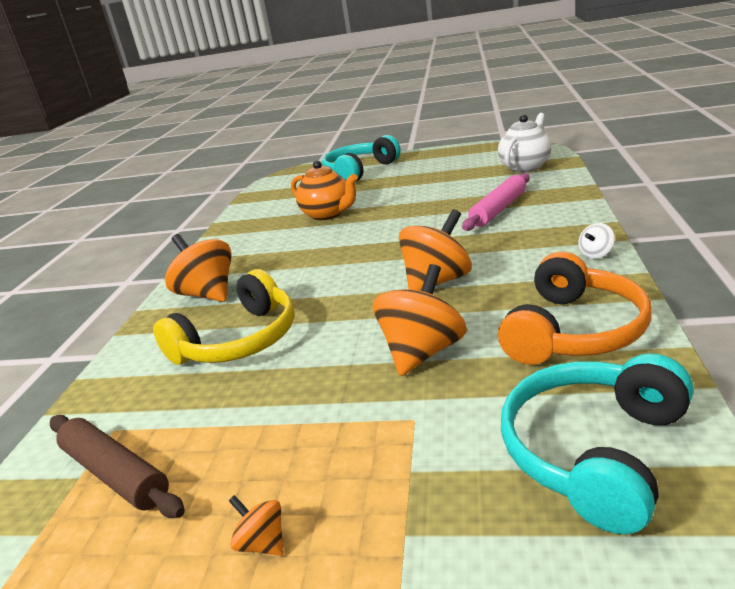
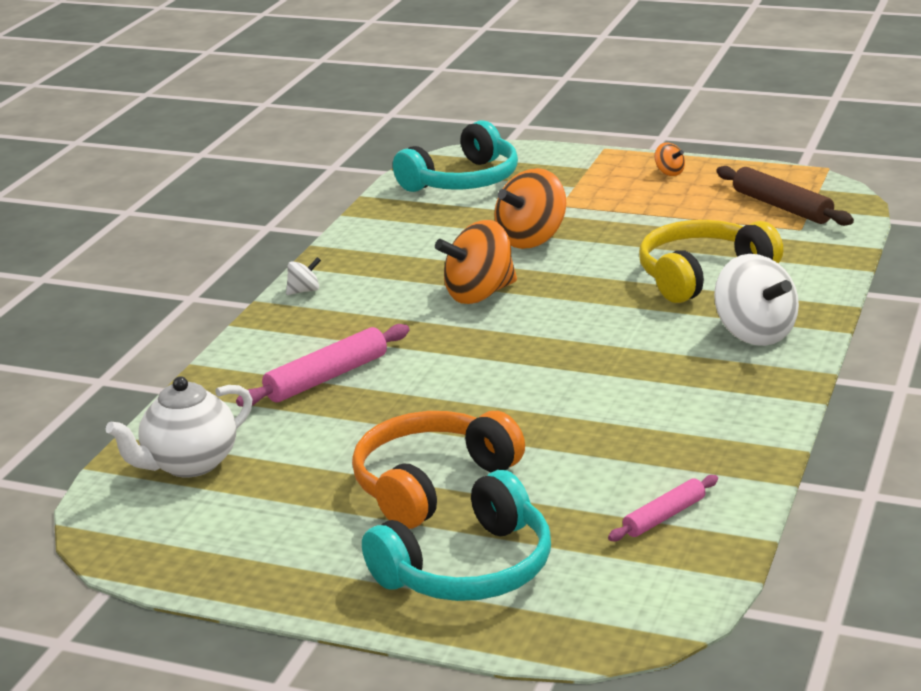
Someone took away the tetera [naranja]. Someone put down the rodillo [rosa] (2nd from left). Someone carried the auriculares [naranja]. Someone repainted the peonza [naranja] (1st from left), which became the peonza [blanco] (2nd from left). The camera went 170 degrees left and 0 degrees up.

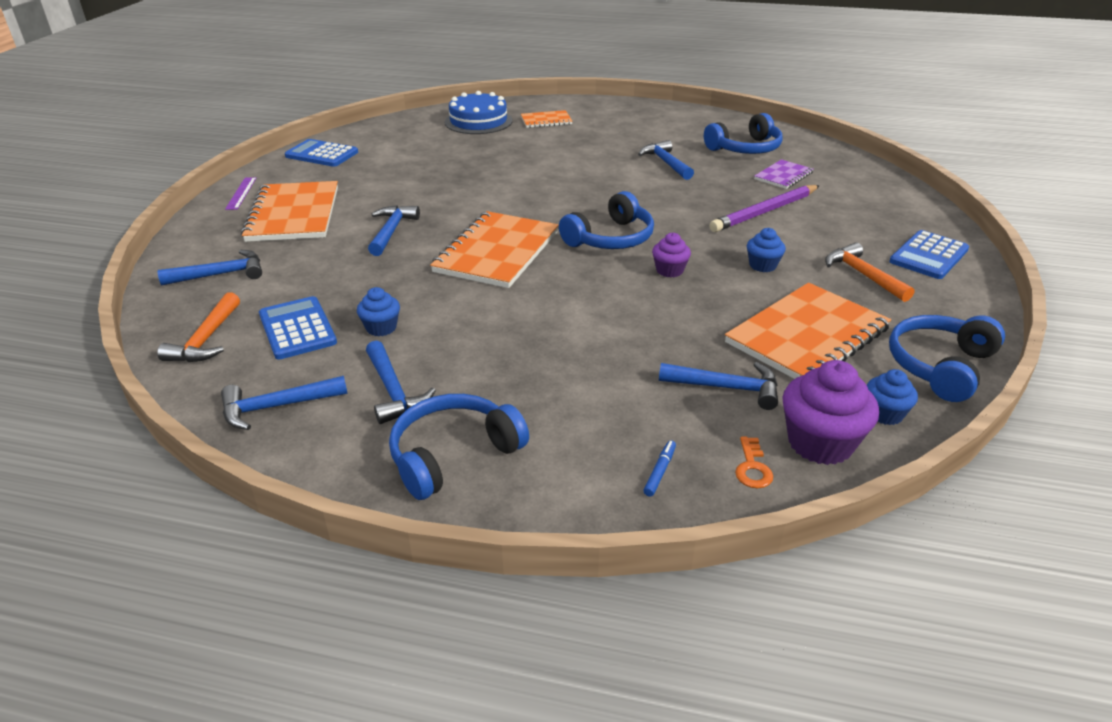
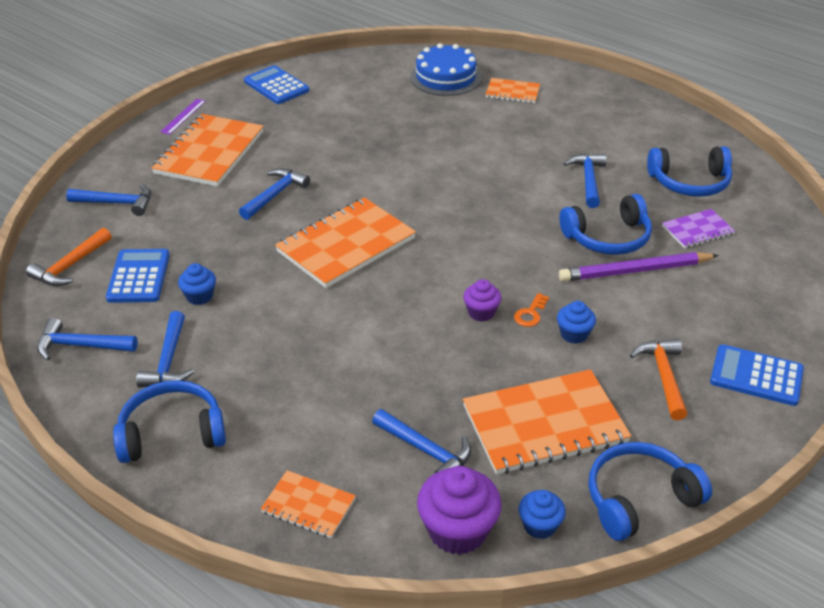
Someone carried the auriculares [azul] (2nd from left). Someone carried the llave [naranja]. Someone swapped the rotulador [azul] for the cuaderno [naranja] (2nd from left). Someone rotated the calculadora [azul] (3rd from left) by 45 degrees clockwise. The camera went 25 degrees right and 5 degrees up.

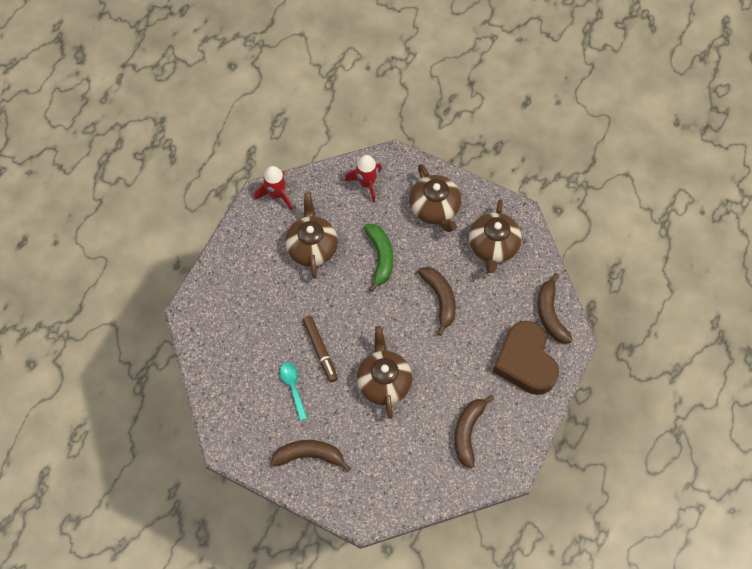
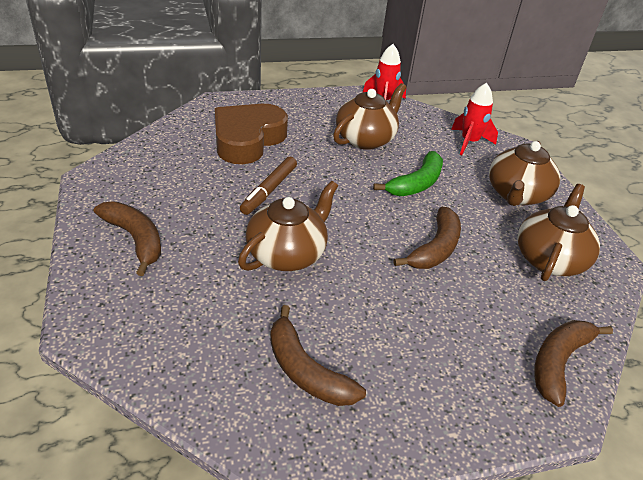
Someone took away the cuchara [turquesa]. Someone carried the corazón [marrón]. Someone rotated the plátano [marrón] (3rd from left in the first image) by 105 degrees counterclockwise. Someone rotated the tetera [marrón] (4th from left) by 150 degrees clockwise. The camera went 45 degrees right and 25 degrees down.

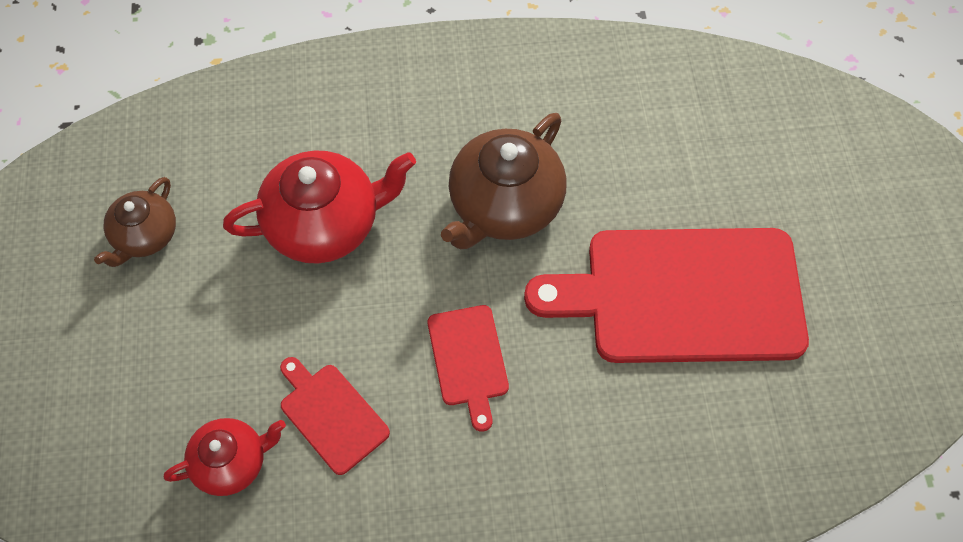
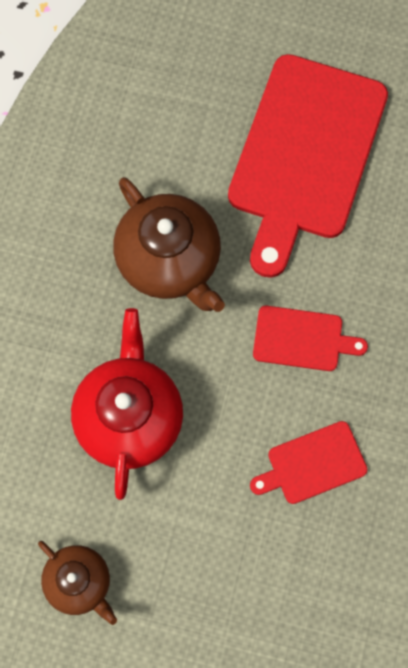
Someone took away the tetera [rojo] (1st from left). The camera went 70 degrees left and 10 degrees up.

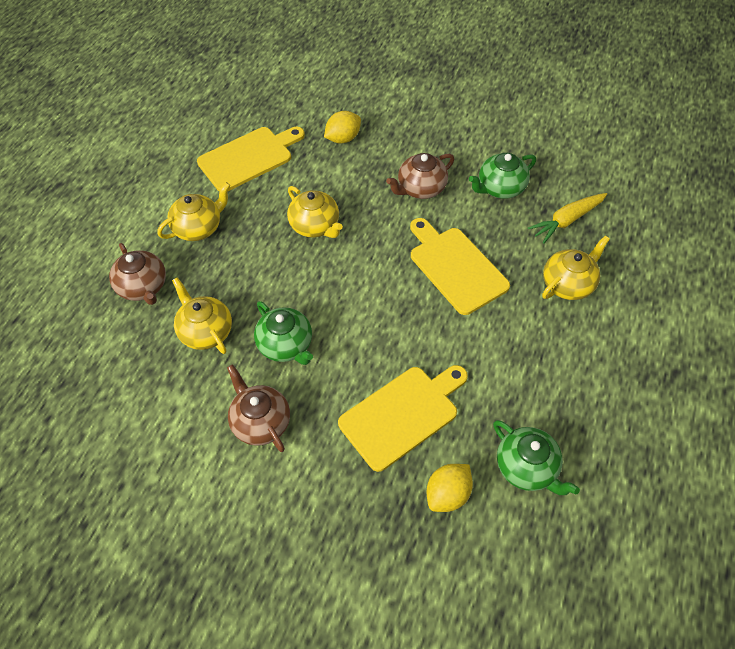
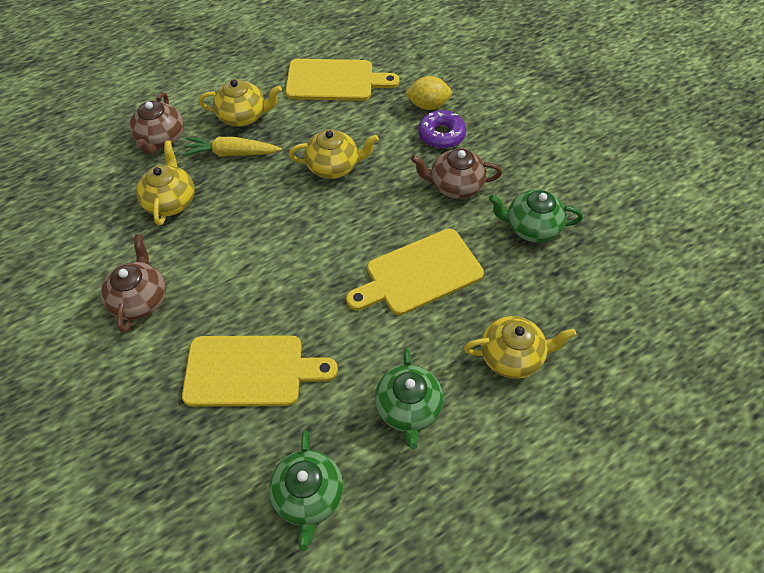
Someone took away the limón [amarillo] (2nd from left). Someone put down the rosquilla [morado]. Someone carried the tetera [verde] (1st from left in the first image). Someone carried the zanahoria [amarillo]. Someone rotated the tetera [amarillo] (3rd from left) by 90 degrees counterclockwise. Someone rotated the tabla de cortar [amarillo] (3rd from left) by 120 degrees counterclockwise. The camera went 35 degrees right and 0 degrees up.

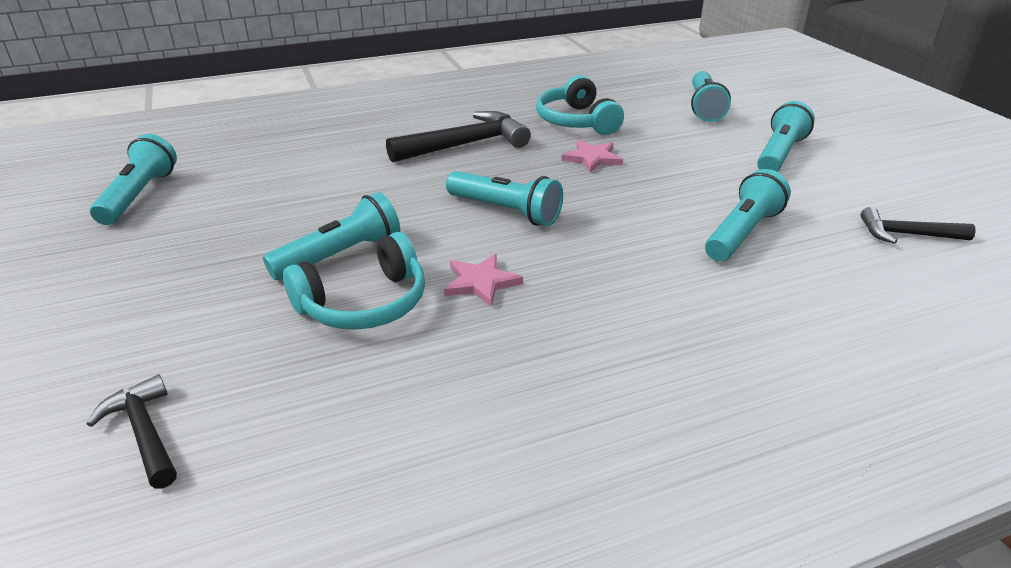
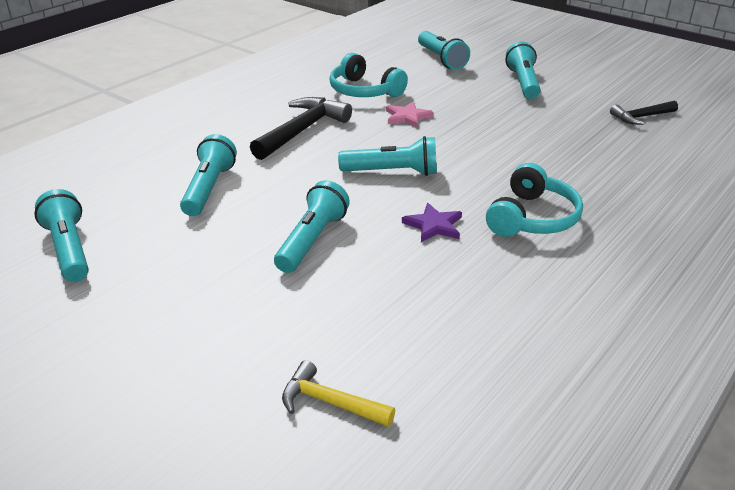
Someone carried the auriculares [turquesa] (1st from left in the first image). Someone carried the lámpara de mano [turquesa] (5th from left in the first image). Someone repainted the martillo [negro] (1st from left), which became the martillo [amarillo]. Someone repainted the estrella [rosa] (1st from left), which became the estrella [morado]. The camera went 30 degrees left and 0 degrees up.

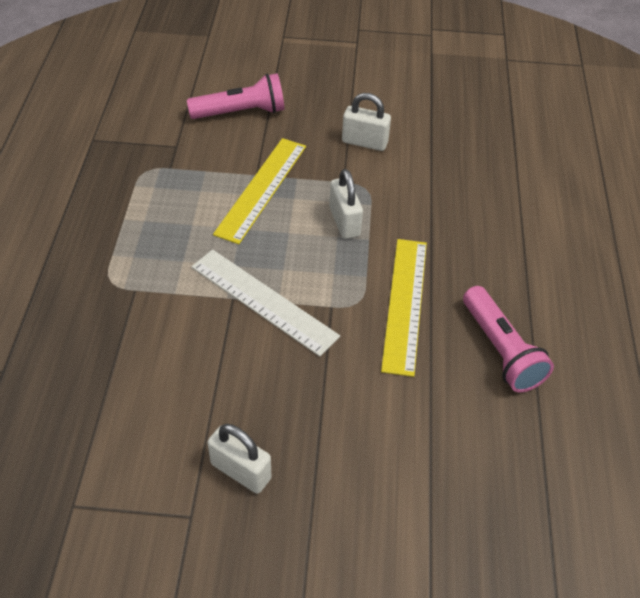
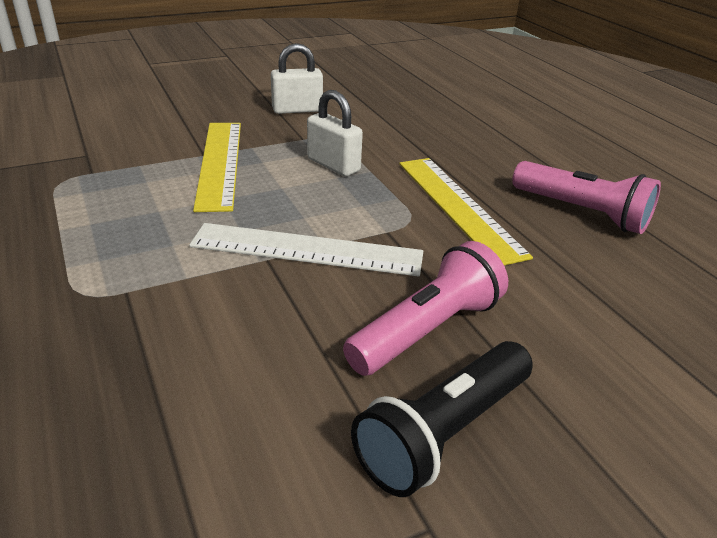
Someone carried the lámpara de mano [rosa] (1st from left). Someone swapped the candado [blanco] (1st from left) for the lámpara de mano [negro]. The camera went 30 degrees left and 15 degrees down.

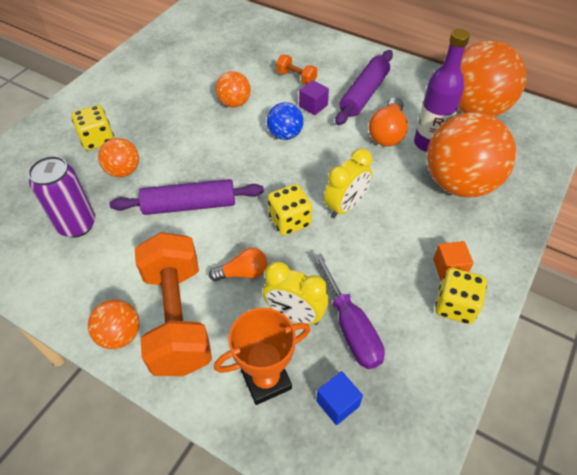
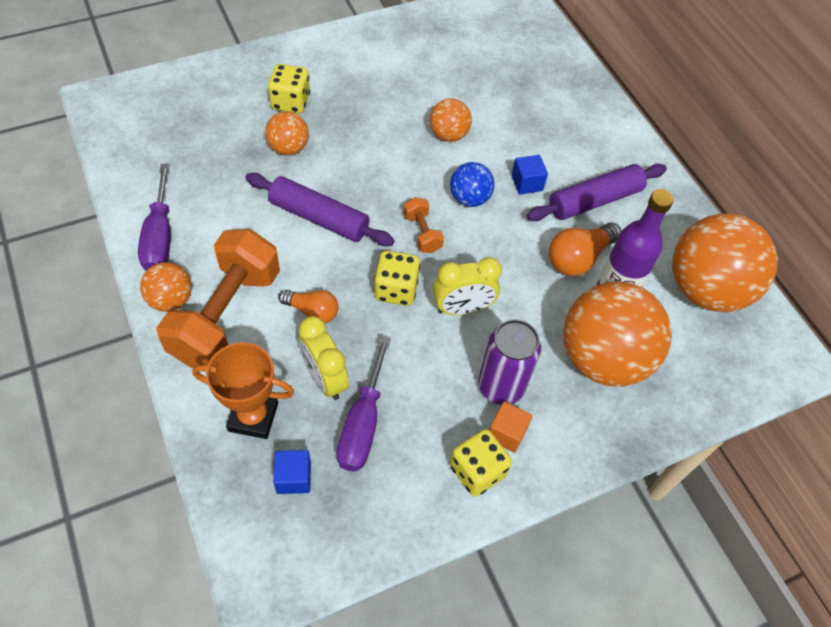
Someone put down the destornillador [morado] (1st from left). Someone carried the lata [morado]. Someone carried the mancuerna [naranja] (2nd from left). Someone repainted the cubo [morado], which became the cubo [azul] (2nd from left). The camera went 30 degrees right and 5 degrees up.

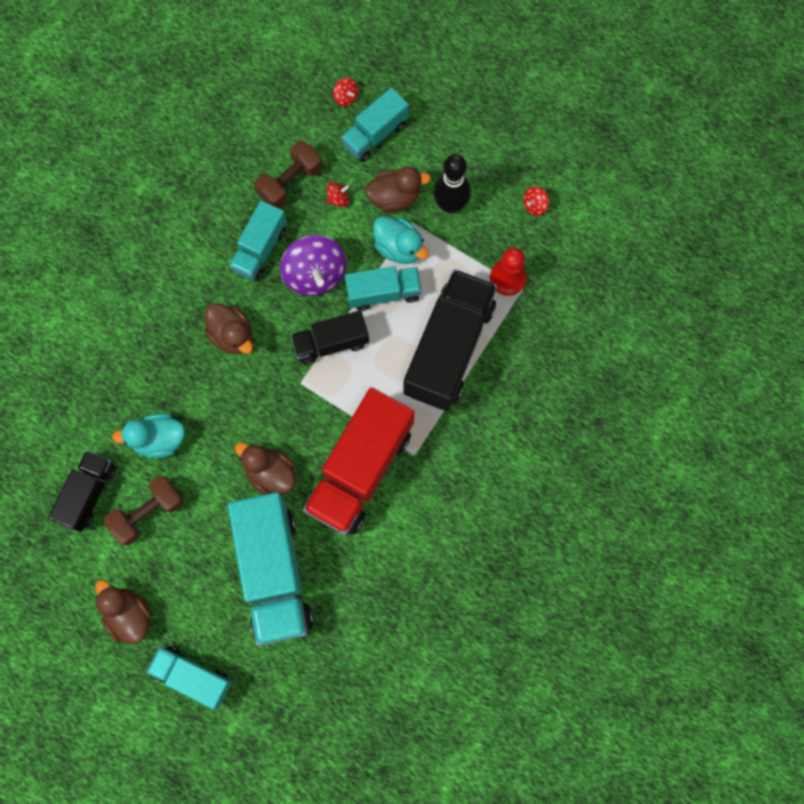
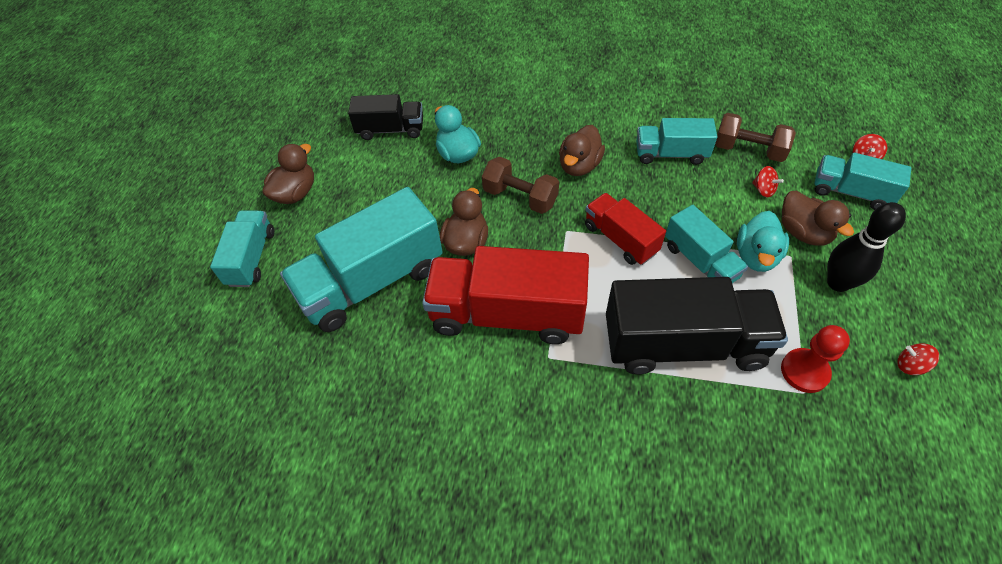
Someone took away the peonza [morado]. Someone carried the mancuerna [marrón] (1st from left). Someone repainted the camión [negro] (2nd from left), which became the camión [rojo] (2nd from left). The camera went 70 degrees right and 20 degrees down.

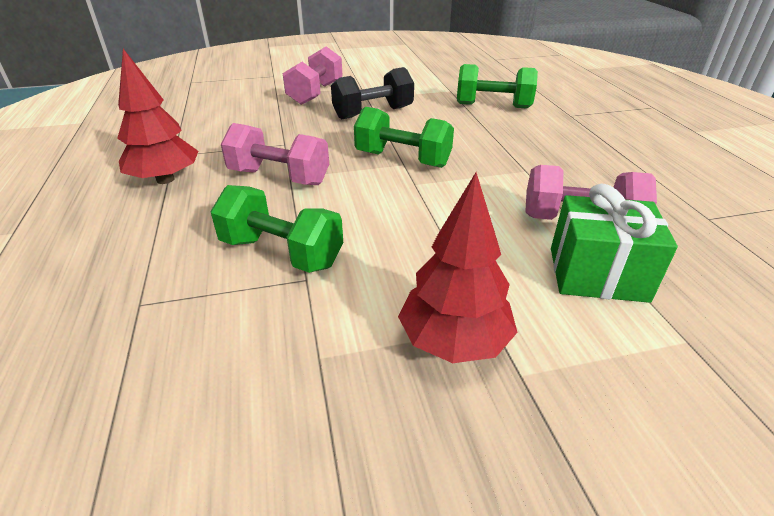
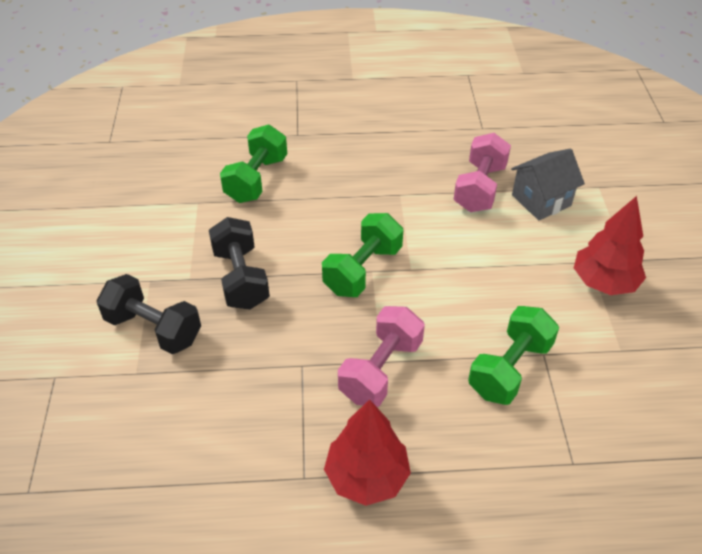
Someone swapped the regalo [verde] for the casa [gris]. Someone repainted the mancuerna [rosa] (2nd from left), which became the mancuerna [negro] (1st from left). The camera went 80 degrees left and 10 degrees up.

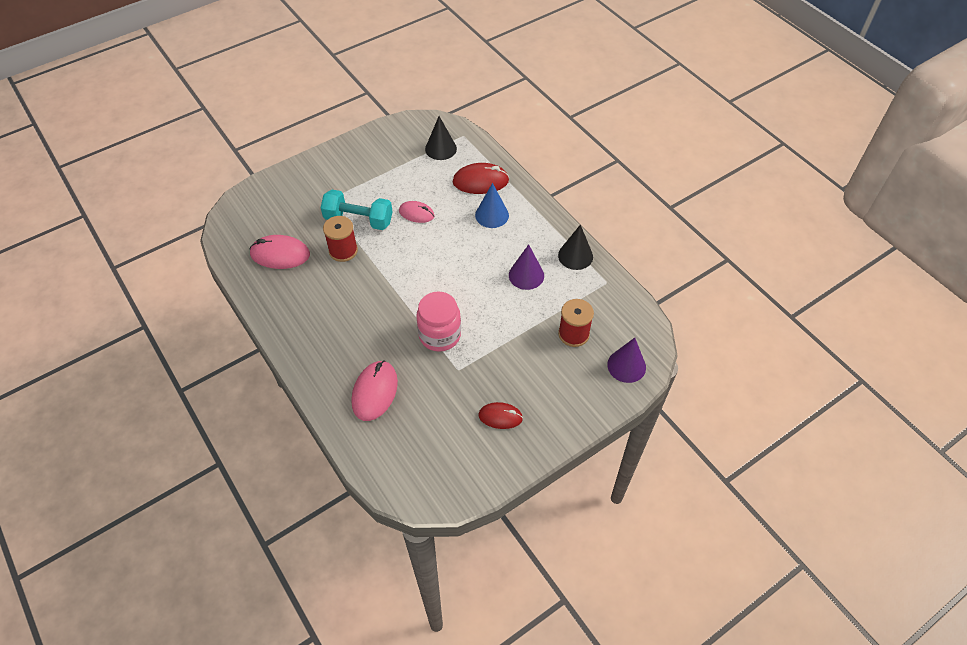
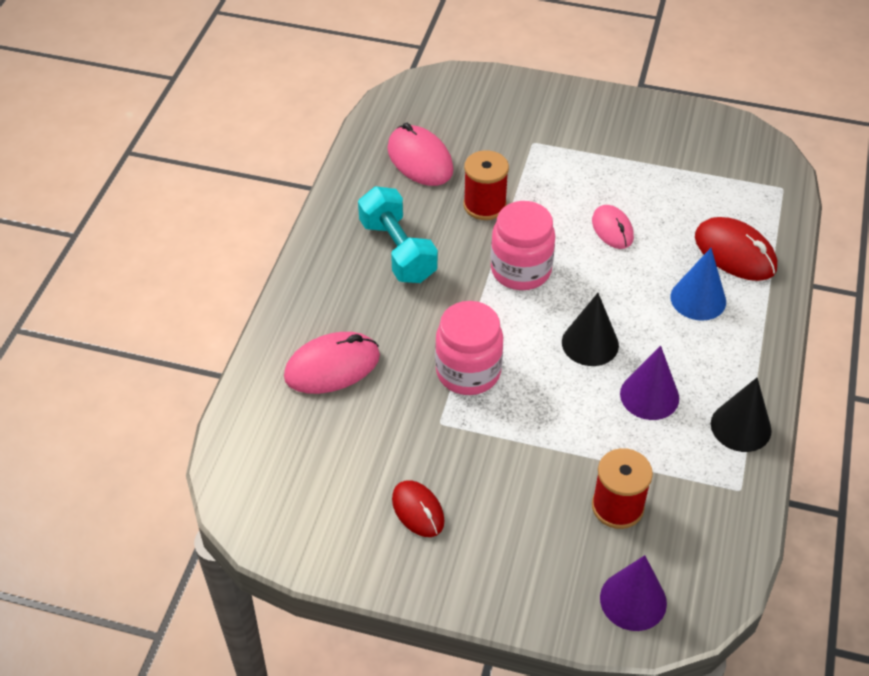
Someone put down the tarro [rosa] (2nd from left). Someone carried the mancuerna [turquesa]. Someone carried the cono [negro] (1st from left). The camera went 50 degrees right and 5 degrees down.

